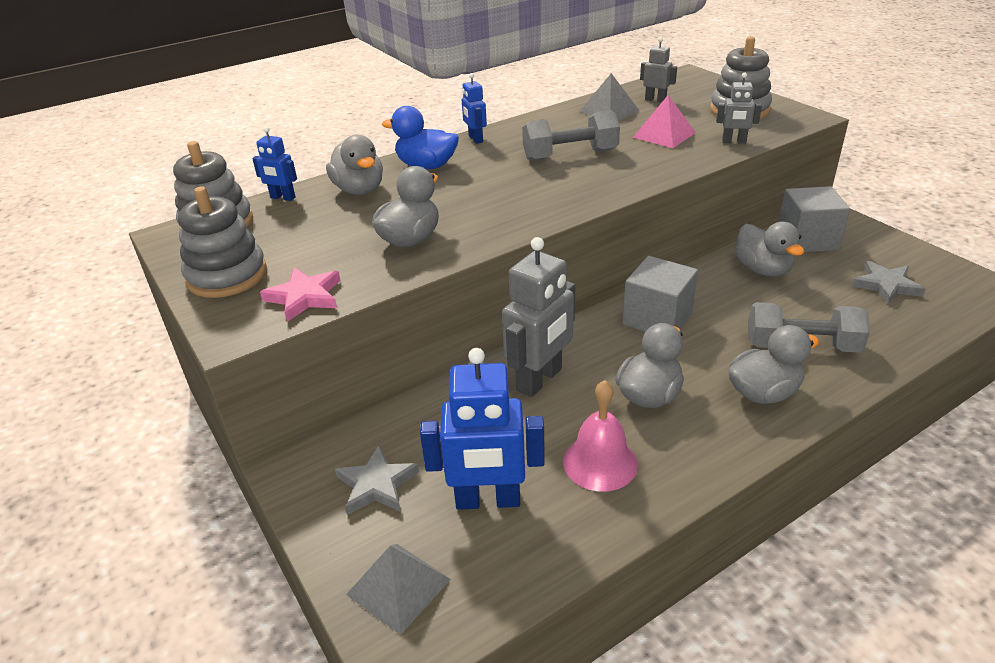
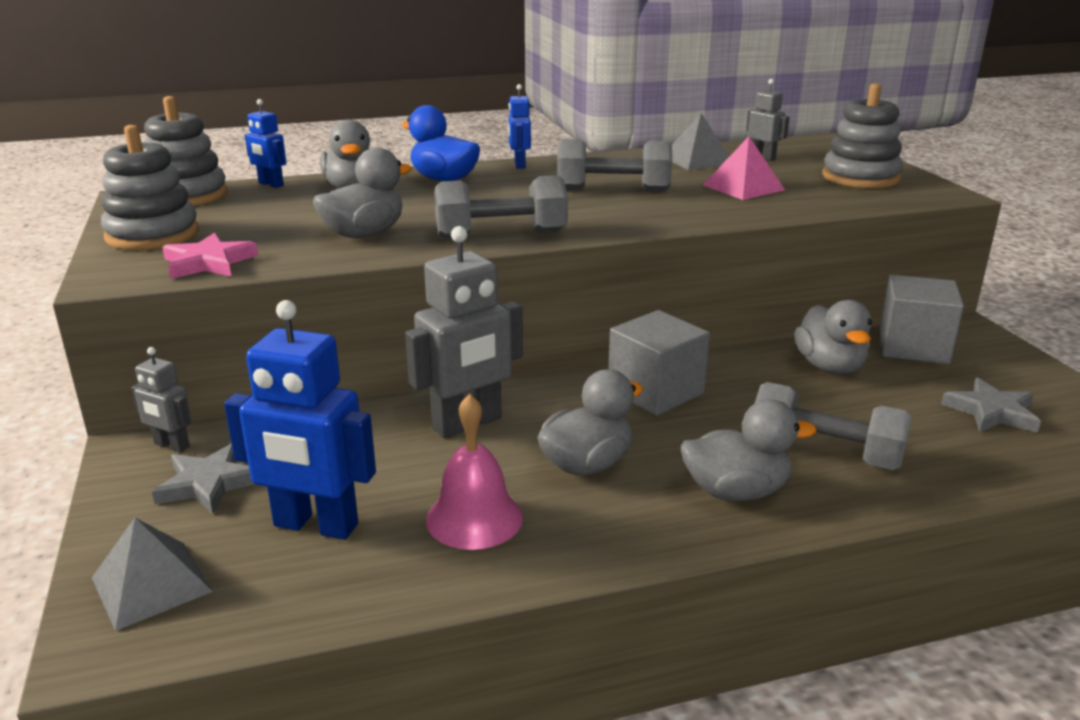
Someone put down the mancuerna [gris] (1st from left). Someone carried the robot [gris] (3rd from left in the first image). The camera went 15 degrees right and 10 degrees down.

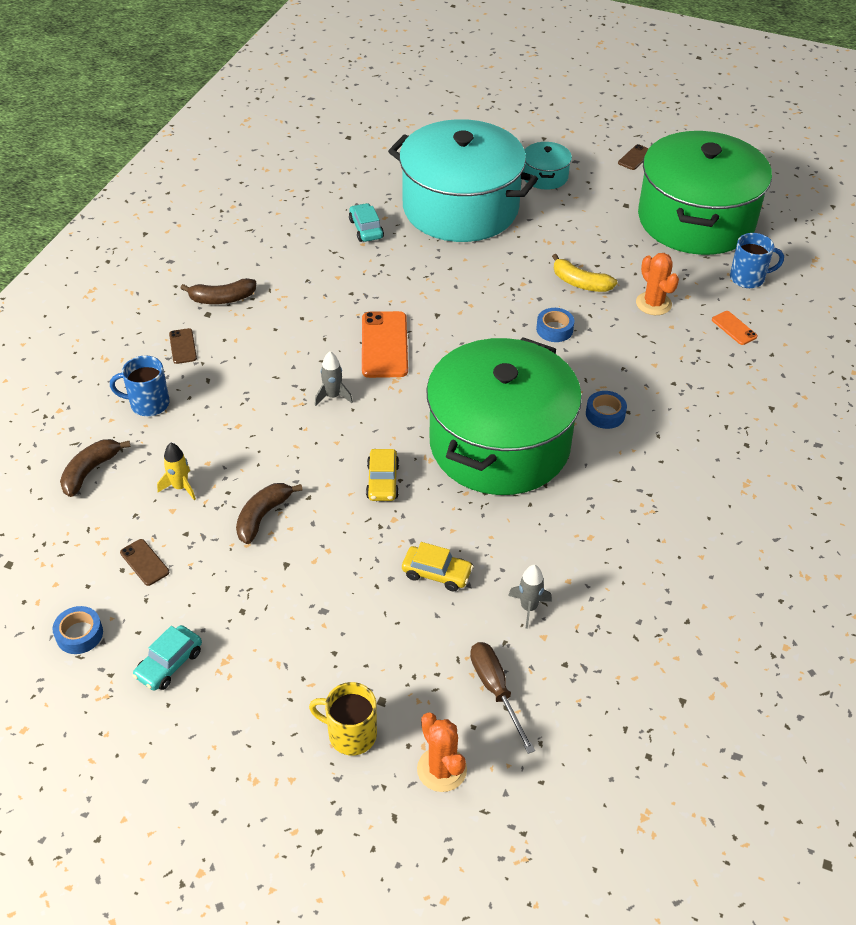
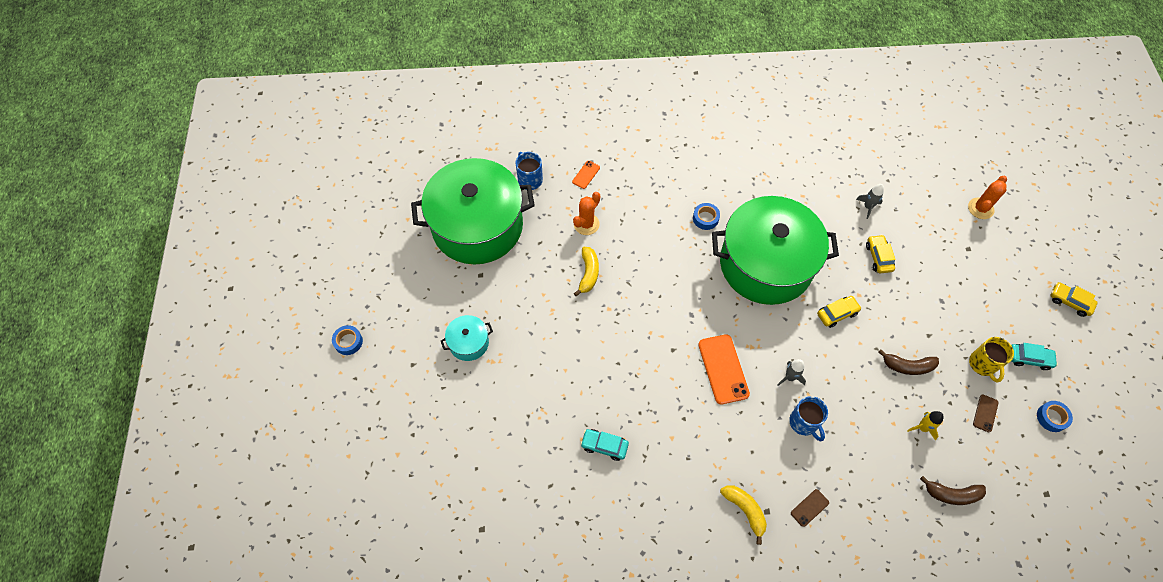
Someone took away the olla [turquesa] (1st from left). Someone took away the destornillador [marrón]. Someone took away the móvil [marrón] (3rd from left). Someone put down the coche [amarillo] (3rd from left). Someone carried the taza [azul] (1st from left in the first image). Someone carried the taza [amarillo]. Someone carried the cinta adhesiva [azul] (2nd from left in the first image). Someone repainted the plátano [marrón] (2nd from left), which became the plátano [amarillo] (2nd from left). Someone rotated the coche [turquesa] (2nd from left in the first image) by 60 degrees clockwise. Someone rotated the móvil [naranja] (1st from left in the first image) by 75 degrees counterclockwise. The camera went 115 degrees left and 15 degrees up.

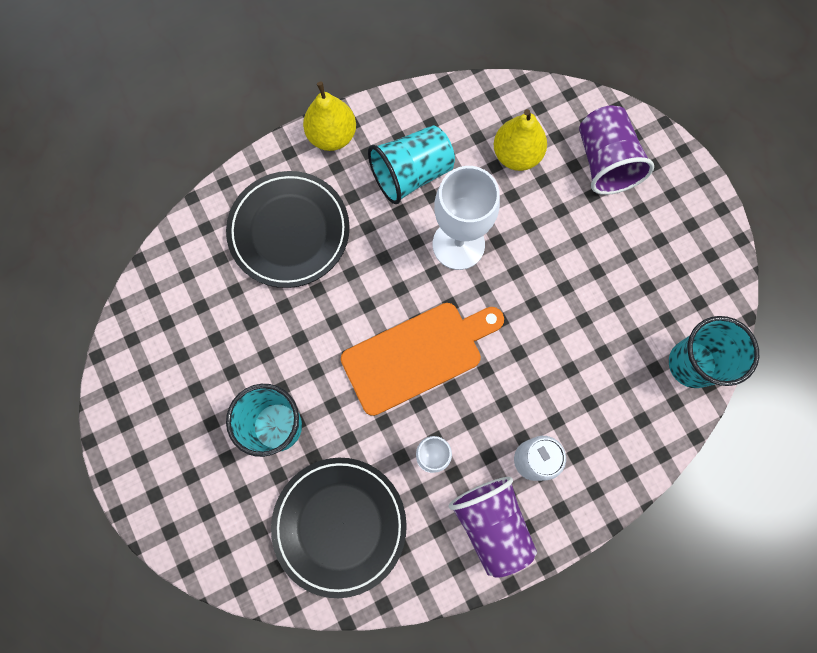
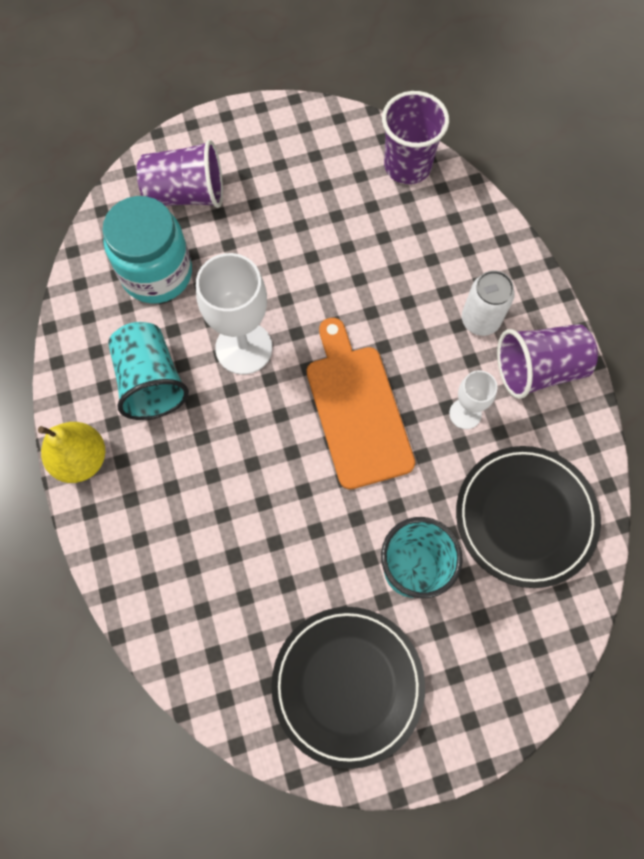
Someone carried the plato [negro] (1st from left). Someone swapped the pera [amarillo] (2nd from left) for the tarro [turquesa]. Someone repainted the vaso [turquesa] (3rd from left), which became the vaso [morado] (2nd from left). The camera went 80 degrees left and 5 degrees down.

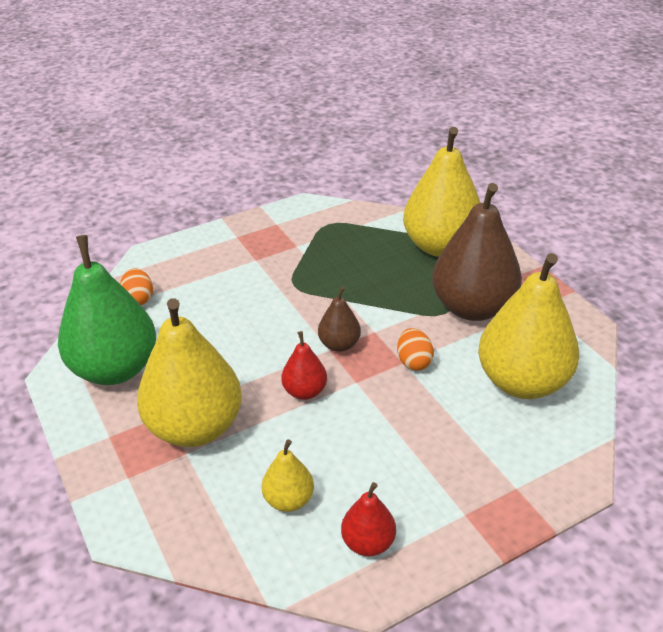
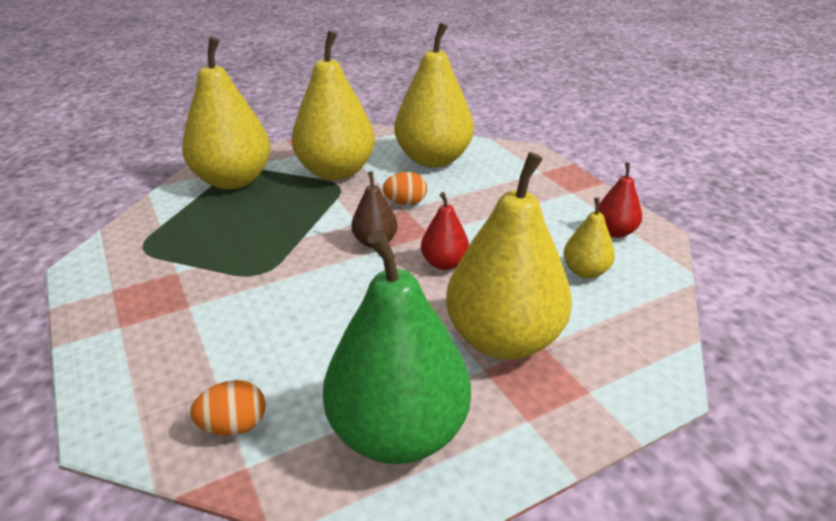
Someone repainted the pera [marrón] (2nd from left), which became the pera [amarillo] (2nd from left). The camera went 90 degrees left and 5 degrees down.

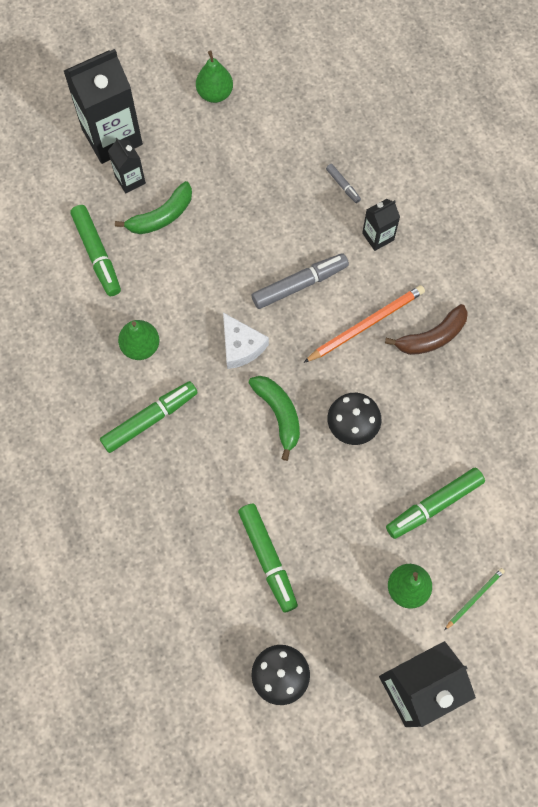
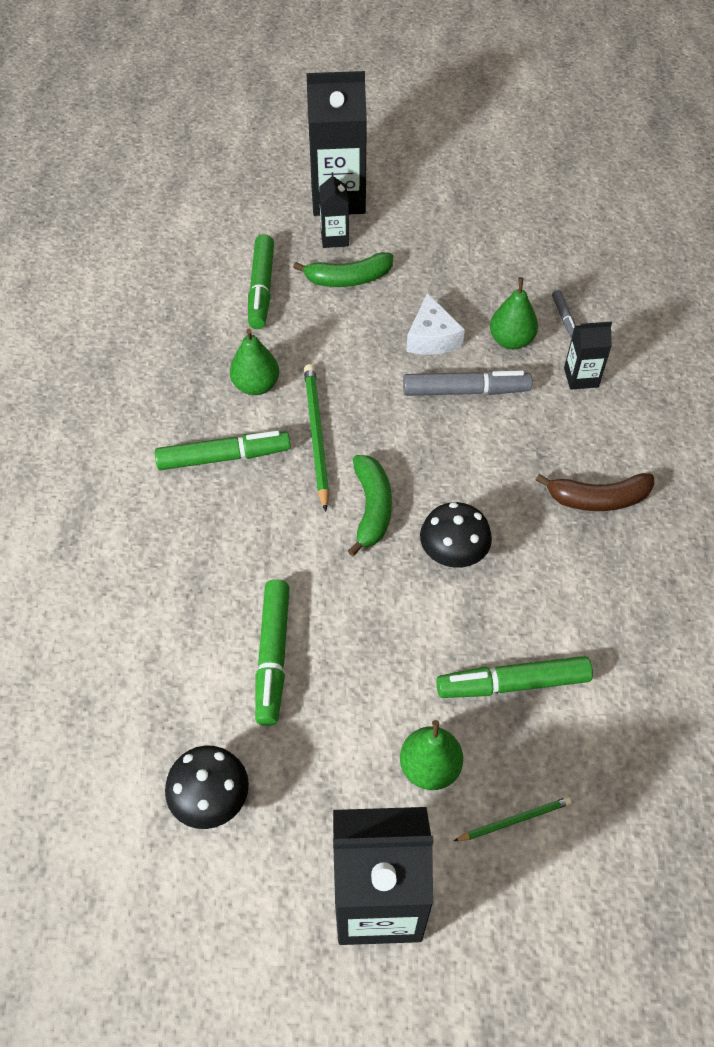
Someone took away the lápiz [naranja]. Someone put down the lápiz [verde] (1st from left). Someone carried the pera [verde] (2nd from left in the first image). Someone carried the queso [blanco]. The camera went 25 degrees right and 15 degrees down.

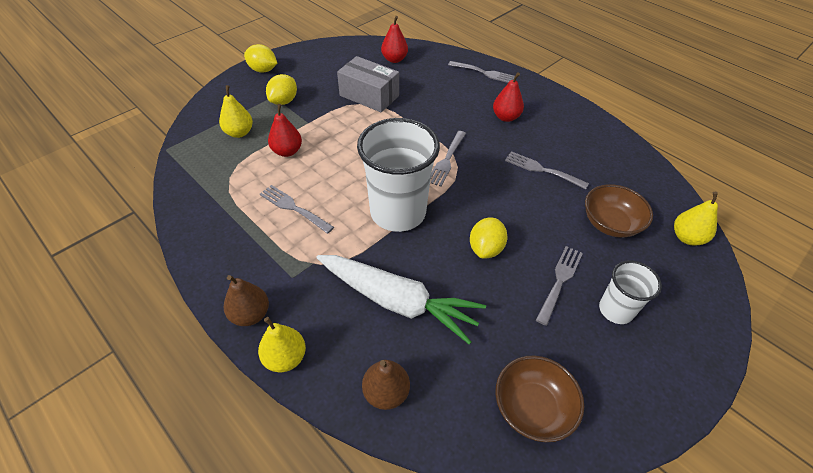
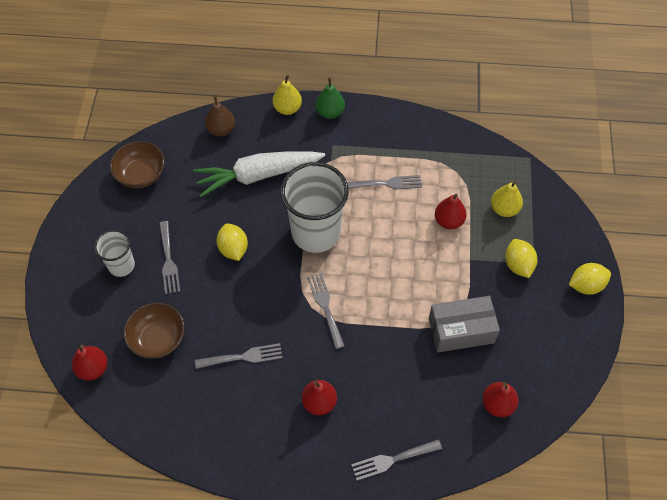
Someone repainted the pera [marrón] (1st from left), which became the pera [verde]. Someone repainted the pera [amarillo] (3rd from left), which became the pera [rojo] (1st from left). The camera went 140 degrees right and 10 degrees up.

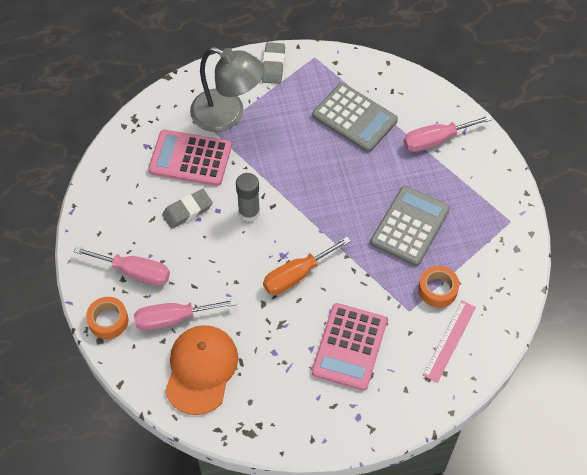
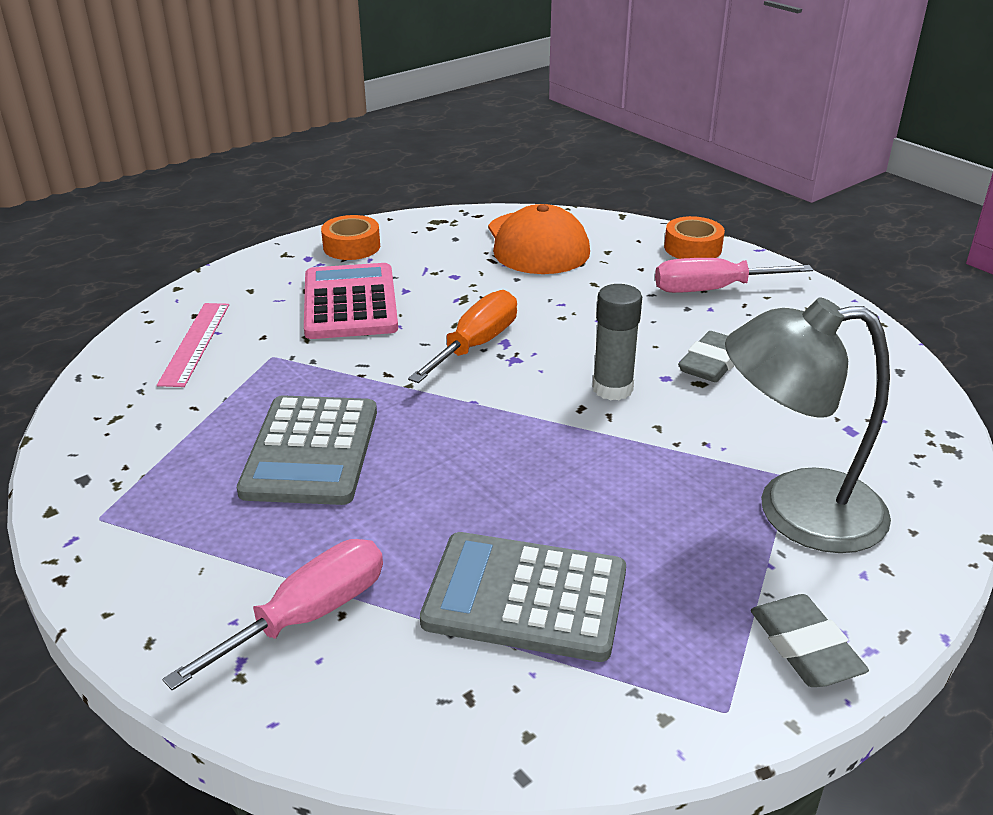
Someone took away the destornillador [rosa] (2nd from left). Someone took away the calculadora [rosa] (1st from left). Someone carried the cinta adhesiva [naranja] (2nd from left in the first image). The camera went 155 degrees right and 25 degrees down.

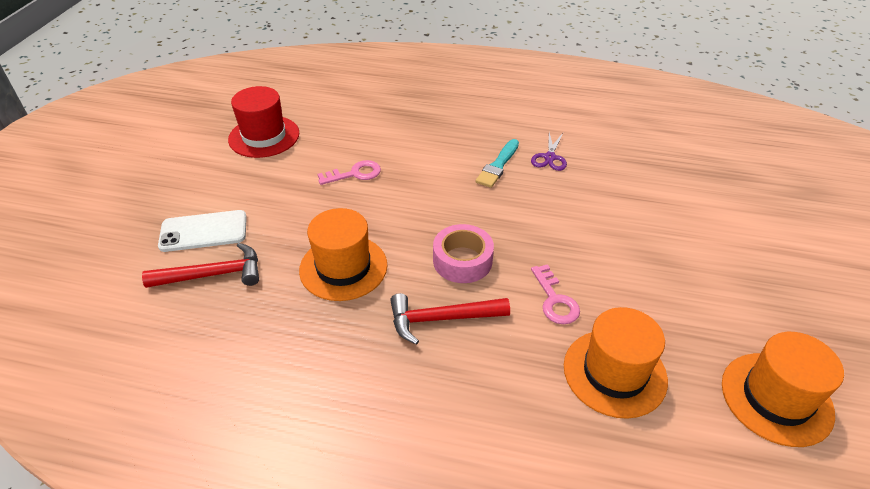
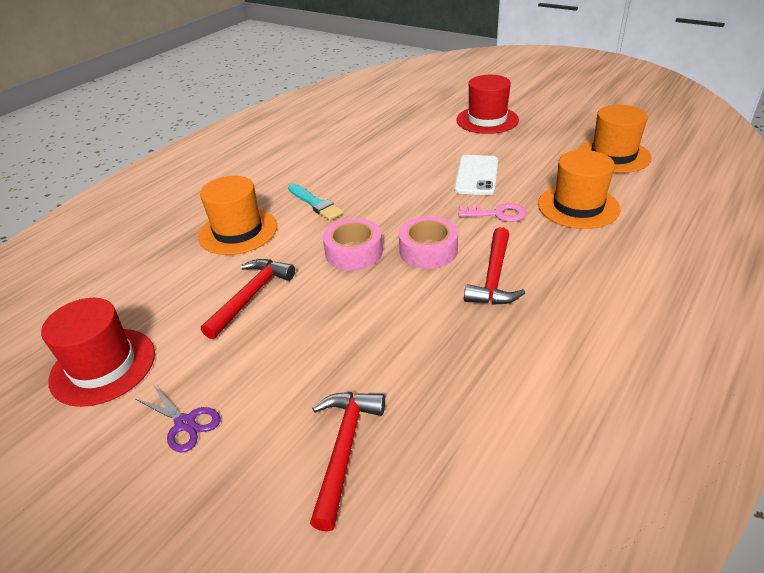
Someone put down the cinta adhesiva [rosa] (1st from left). Someone put down the sombrero [rojo] (2nd from left). Someone carried the móvil [blanco]. Someone carried the sombrero [naranja] (1st from left). Someone carried the tijeras [morado]. Someone swapped the llave [rosa] (1st from left) for the martillo [rojo] (1st from left). The camera went 65 degrees left and 5 degrees down.

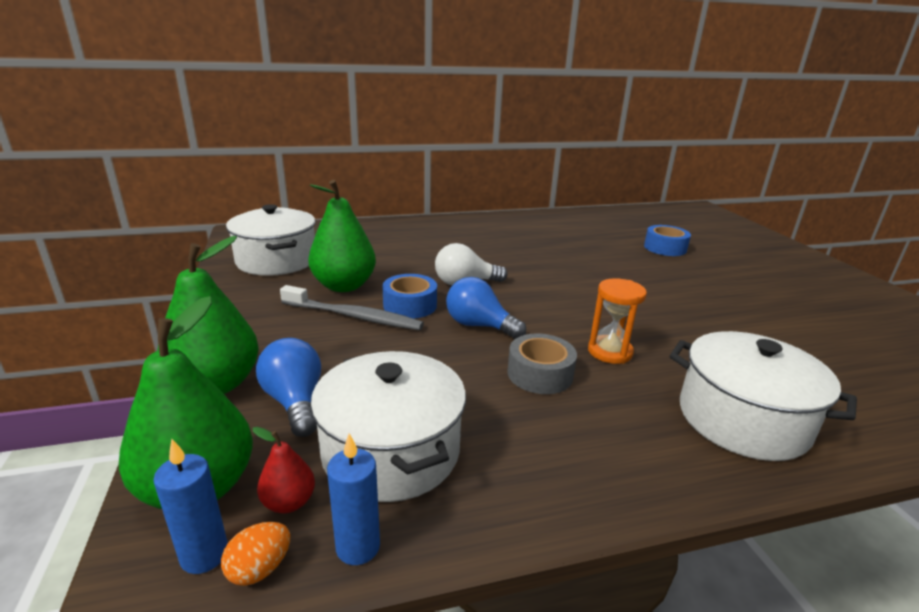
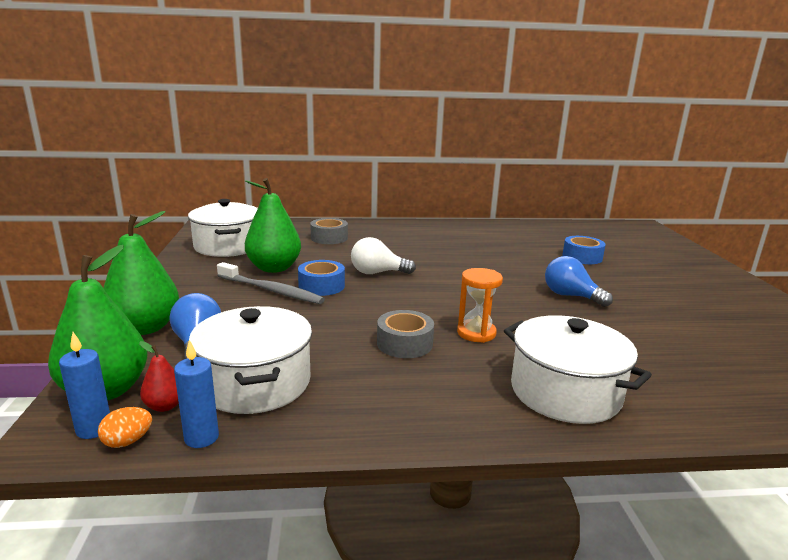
Someone put down the cinta adhesiva [gris] (1st from left). Someone carried the bombilla [azul] (2nd from left). The camera went 10 degrees right and 5 degrees down.

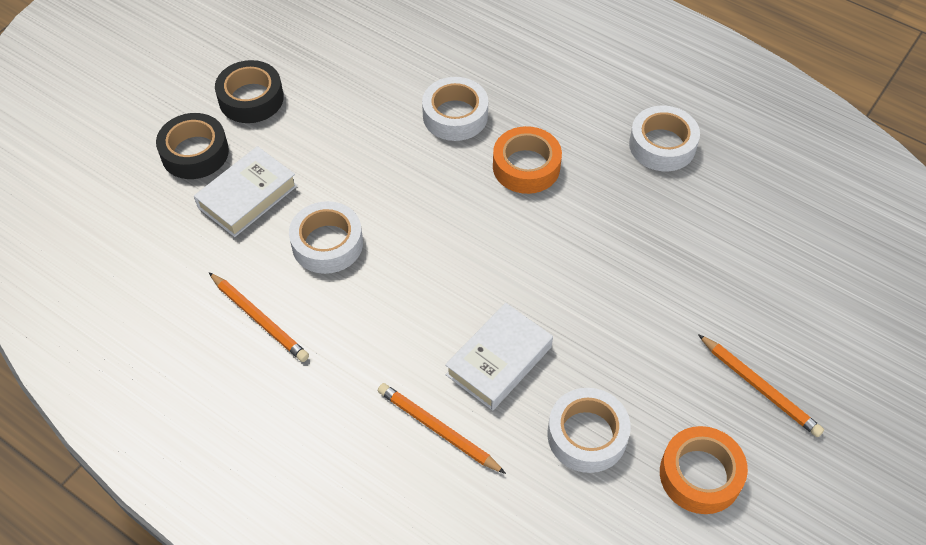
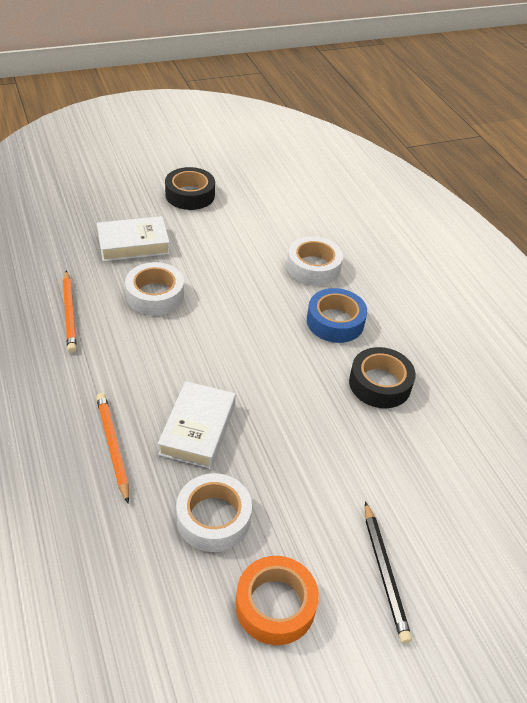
Someone took away the cinta adhesiva [blanco] (4th from left). Someone carried the cinta adhesiva [negro] (1st from left in the first image). Someone repainted the cinta adhesiva [naranja] (1st from left), which became the cinta adhesiva [azul]. Someone repainted the lápiz [naranja] (3rd from left), which became the lápiz [negro]. Someone rotated the libro [blanco] (2nd from left) by 60 degrees counterclockwise. The camera went 30 degrees right and 10 degrees down.

